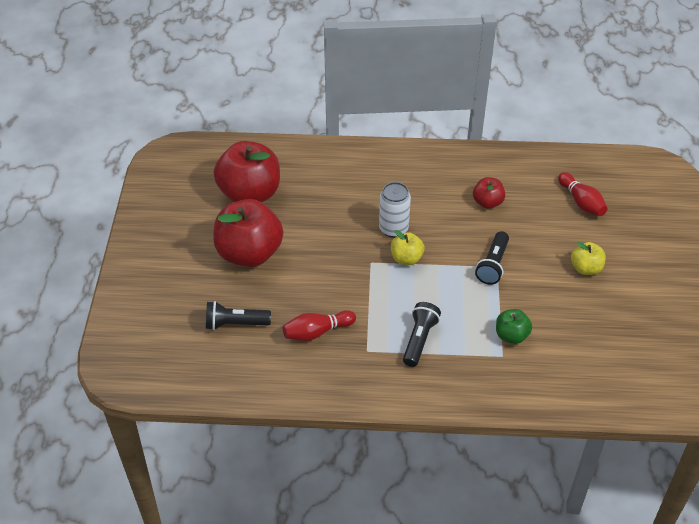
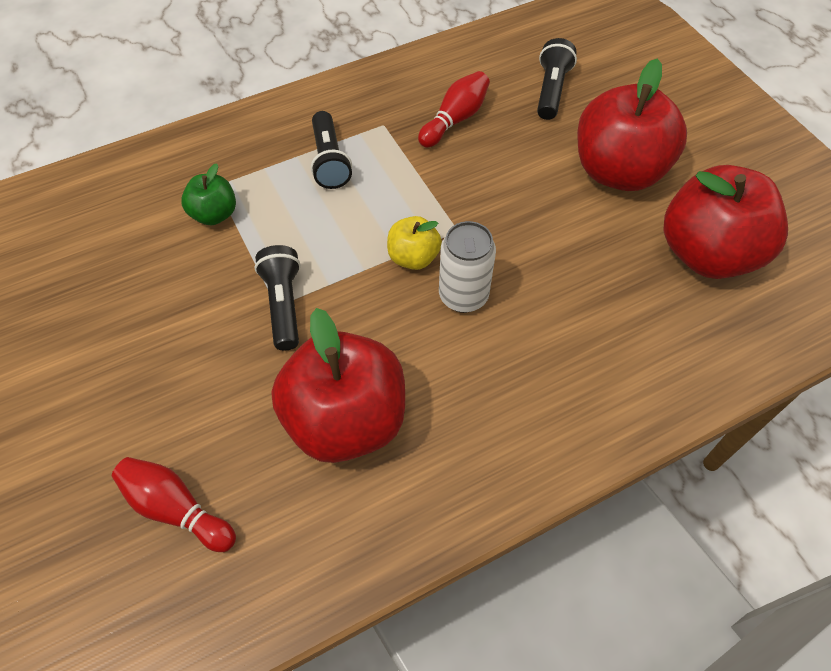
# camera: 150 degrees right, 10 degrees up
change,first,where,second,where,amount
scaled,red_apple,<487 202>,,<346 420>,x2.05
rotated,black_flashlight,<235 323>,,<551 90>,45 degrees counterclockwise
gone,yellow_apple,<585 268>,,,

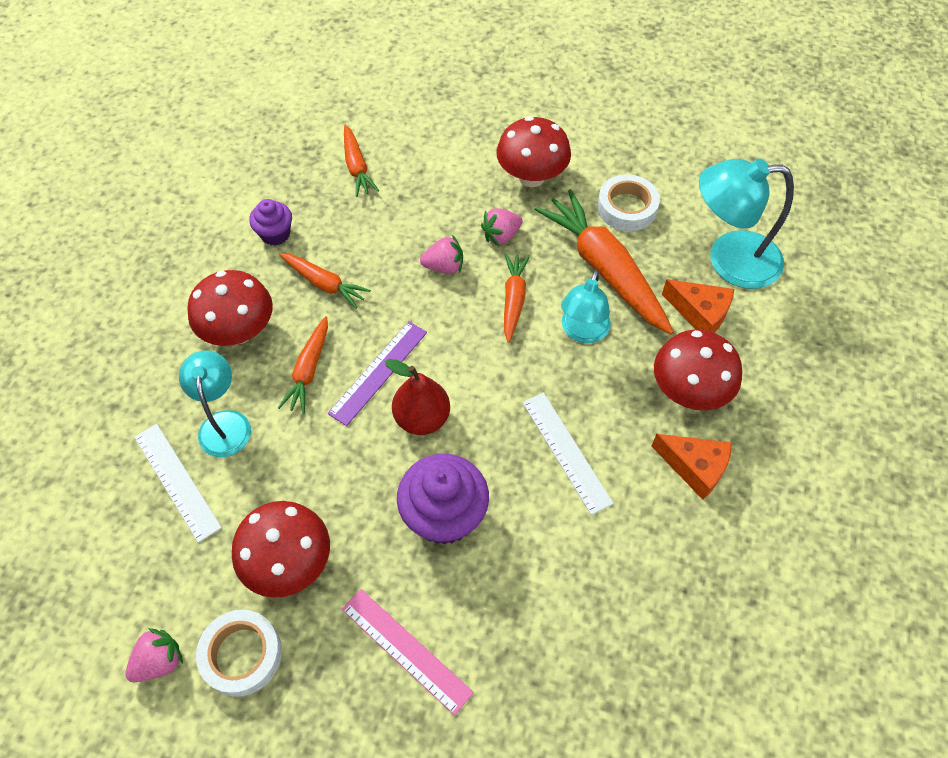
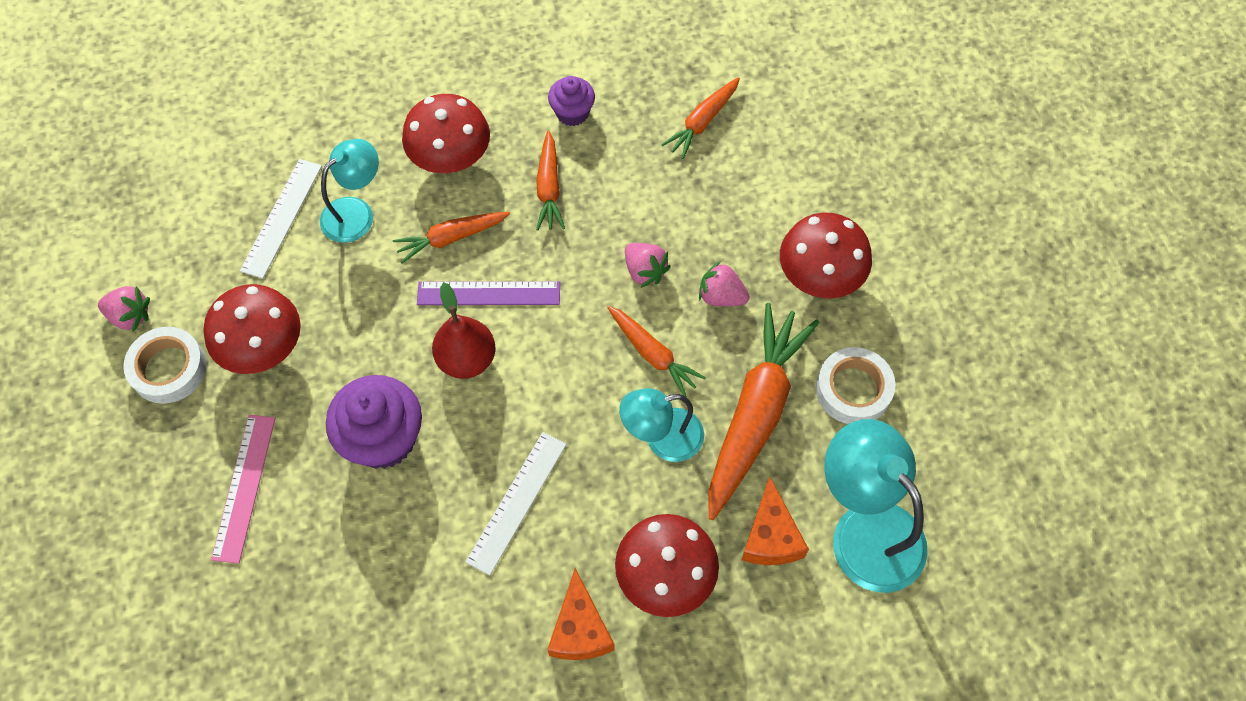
# camera: 55 degrees right, 5 degrees up
change,first,where,second,where,amount
rotated,orange_carrot,<513 300>,,<653 354>,75 degrees clockwise

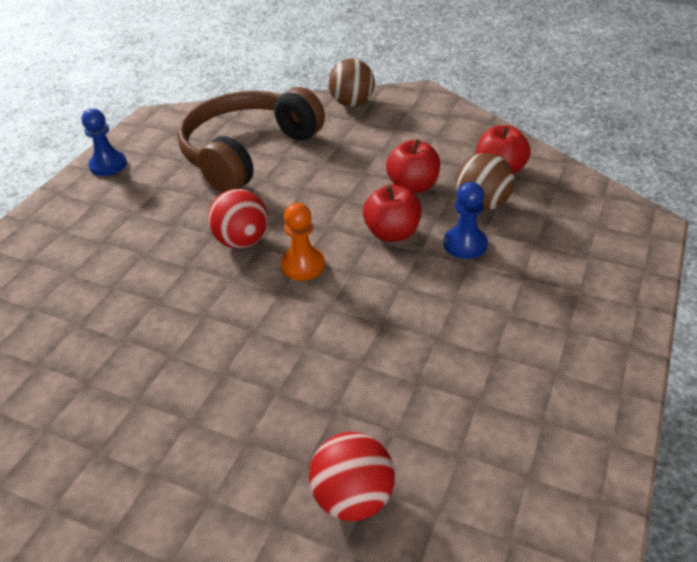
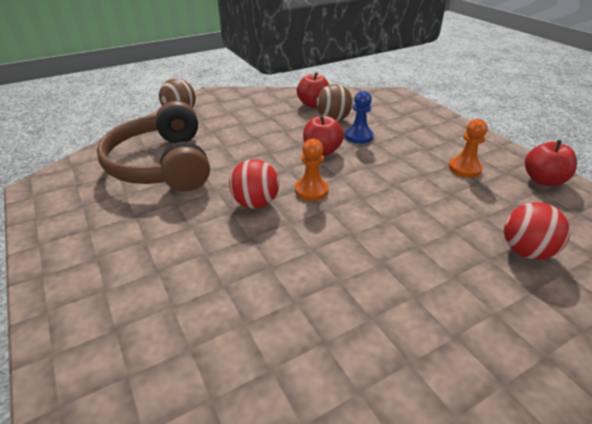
# camera: 55 degrees left, 5 degrees down
change,first,where,second,where,amount
new,,,orange_pawn,<464 168>,
shifted,red_apple,<413 186>,,<543 180>,
gone,blue_pawn,<108 165>,,,

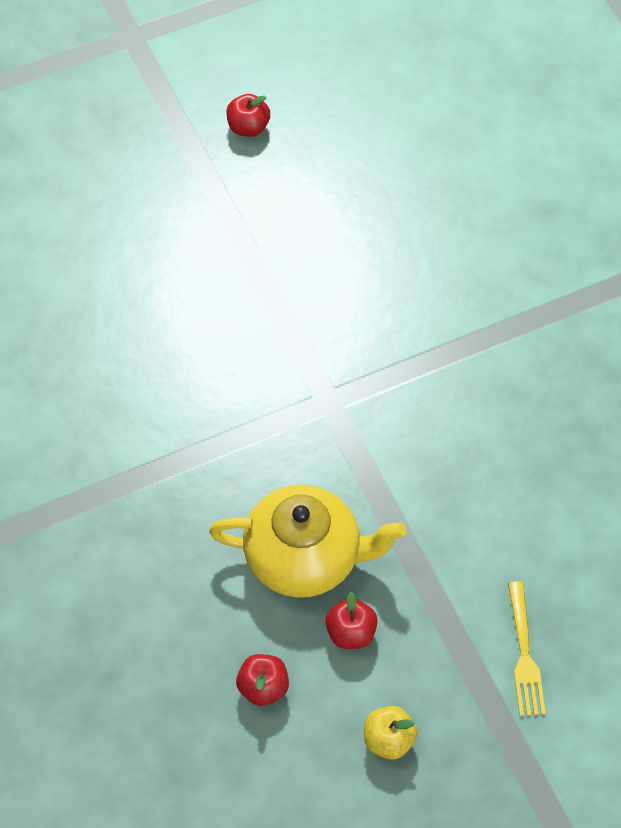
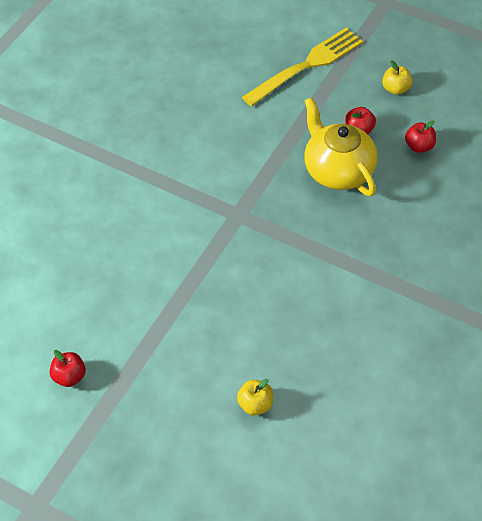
# camera: 125 degrees left, 5 degrees down
change,first,where,second,where,amount
new,,,yellow_apple,<255 404>,
scaled,yellow_fork,<524 654>,,<307 65>,x1.80

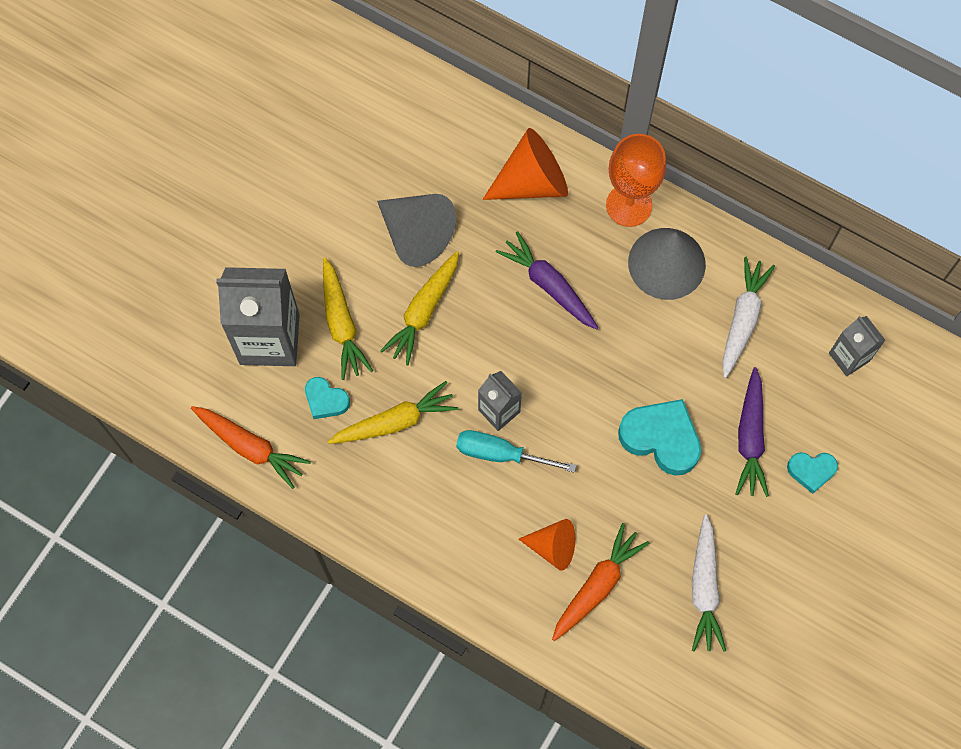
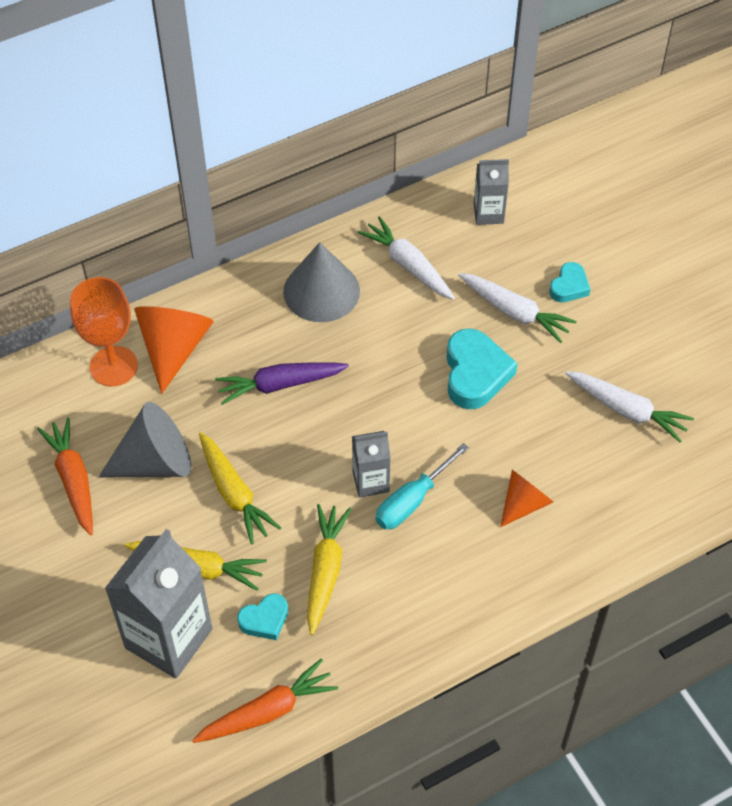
# camera: 60 degrees left, 15 degrees down
change,first,where,second,where,amount
shifted,orange_carrot,<597 585>,,<73 480>,
shifted,orange_goblet,<629 205>,,<113 366>,
rotated,turquoise_heart,<661 438>,,<475 374>,120 degrees clockwise
repainted,purple_carrot,<750 437>,white_carrot,<514 312>,

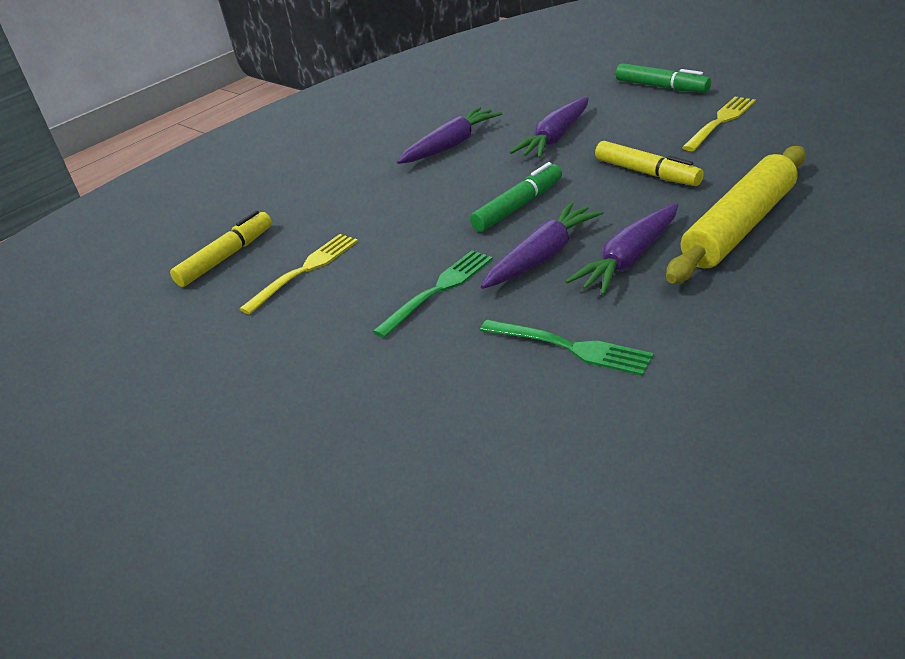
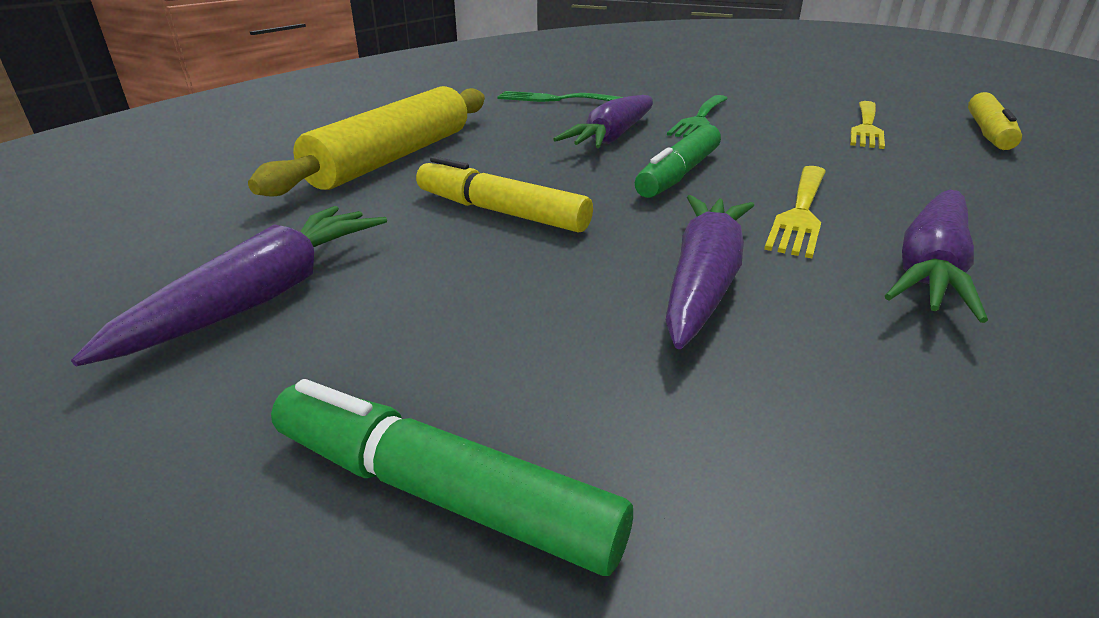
# camera: 160 degrees right, 5 degrees down
change,first,where,second,where,amount
shifted,purple_carrot,<629 260>,,<264 296>,
shifted,yellow_fork,<721 121>,,<800 212>,

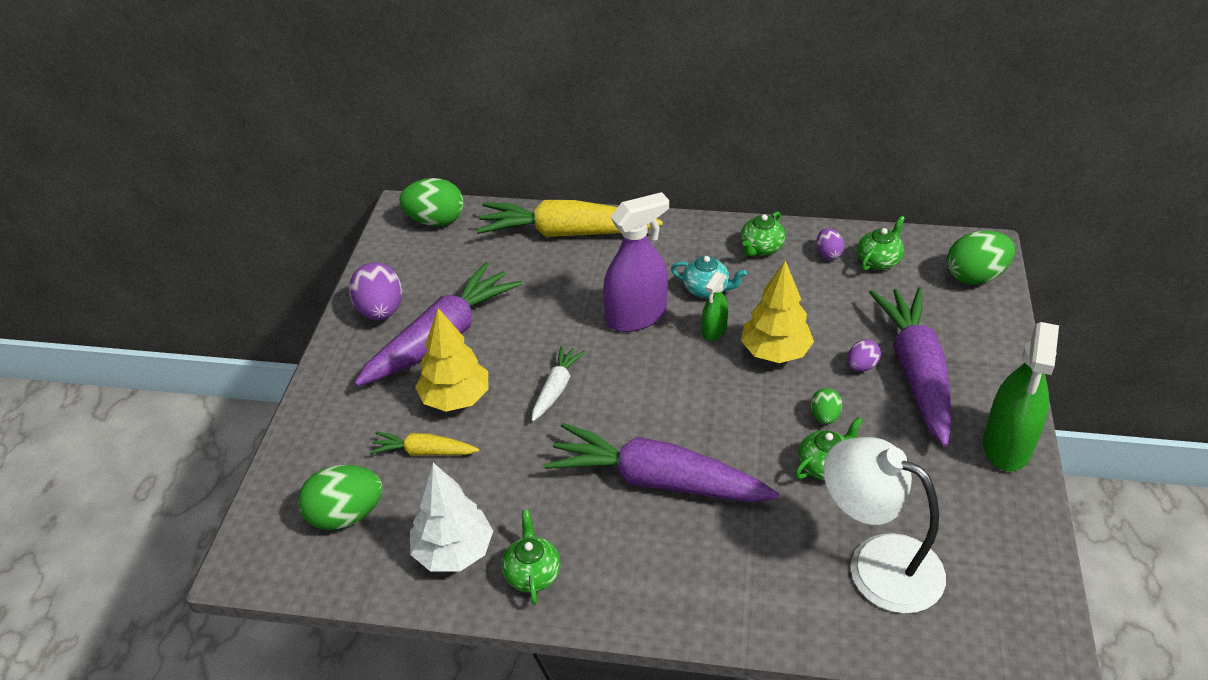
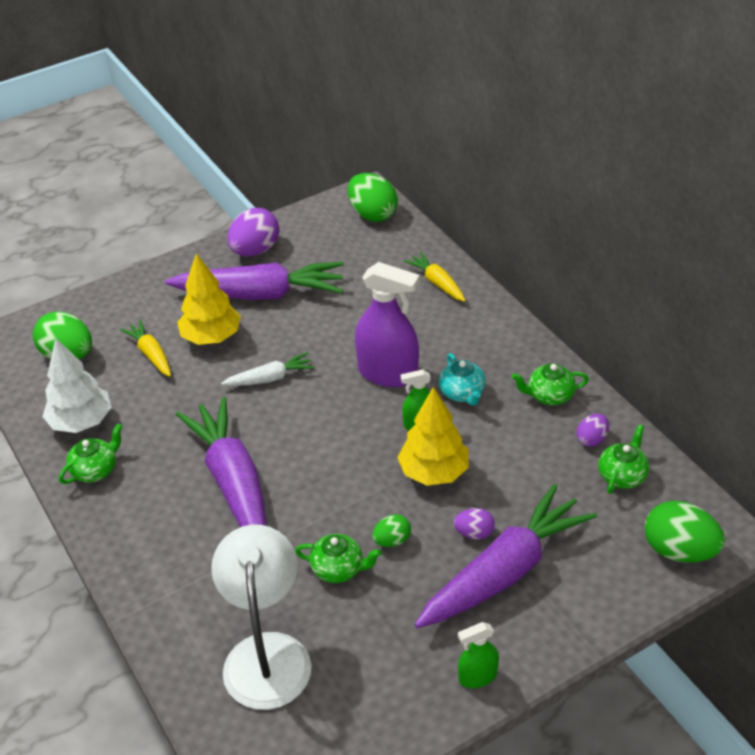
# camera: 50 degrees right, 0 degrees up
change,first,where,second,where,amount
scaled,yellow_carrot,<567 233>,,<437 283>,x0.49
scaled,green_spray_bottle,<1007 445>,,<477 676>,x0.52
rotated,green_teapot,<879 260>,,<622 476>,60 degrees counterclockwise

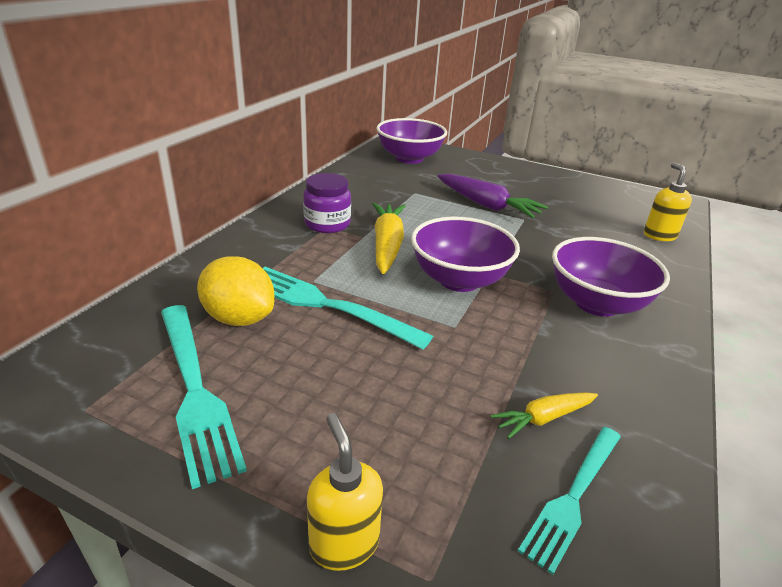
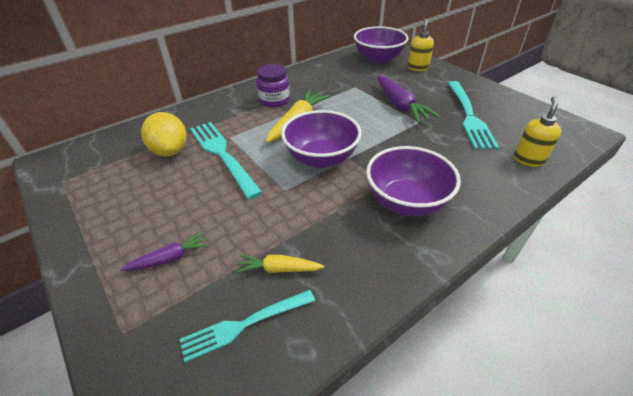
# camera: 30 degrees right, 10 degrees up
change,first,where,second,where,amount
new,,,purple_carrot,<169 258>,
shifted,yellow_soap_dispenser,<344 543>,,<417 68>,
shifted,turquoise_fork,<195 389>,,<469 116>,

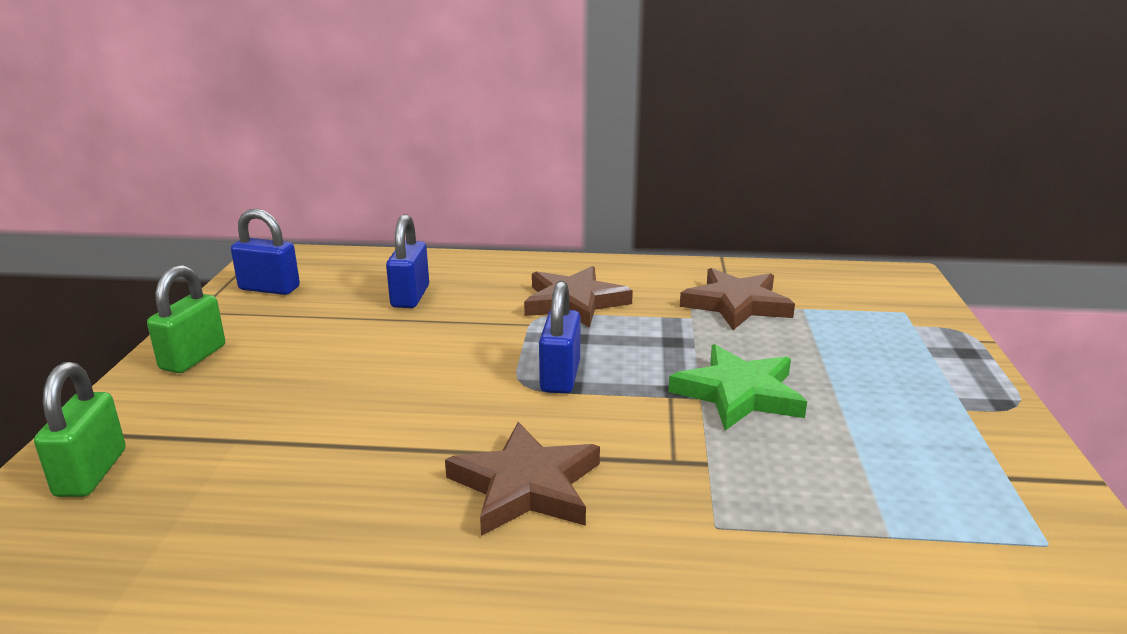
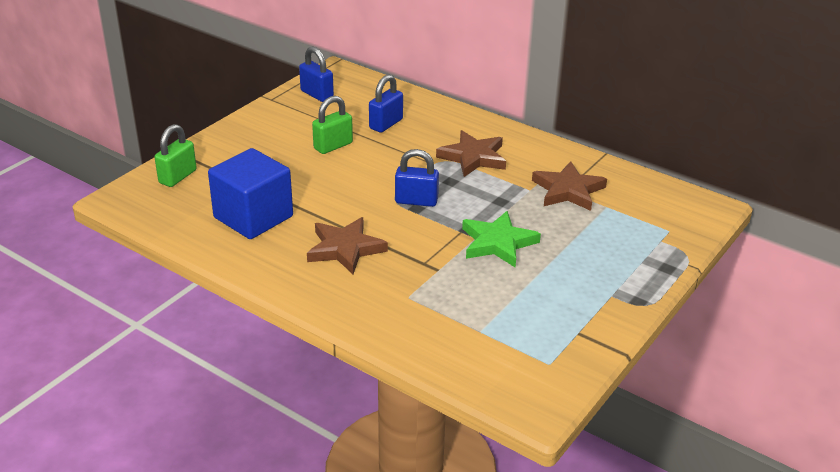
# camera: 30 degrees right, 10 degrees up
change,first,where,second,where,amount
new,,,blue_cube,<253 217>,
shifted,green_padlock,<193 358>,,<333 146>,
rotated,blue_padlock,<560 377>,,<416 201>,60 degrees clockwise

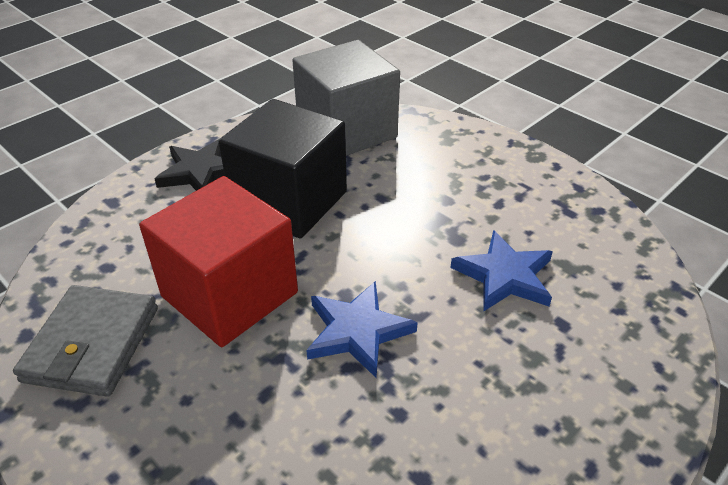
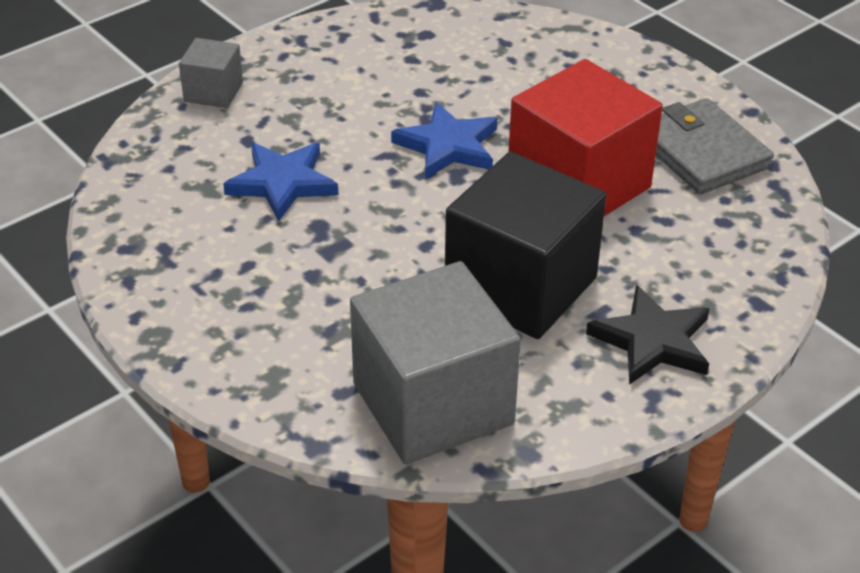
# camera: 175 degrees left, 0 degrees up
change,first,where,second,where,amount
new,,,grey_cube,<213 92>,
rotated,grey_wallet,<92 344>,,<701 152>,45 degrees counterclockwise

